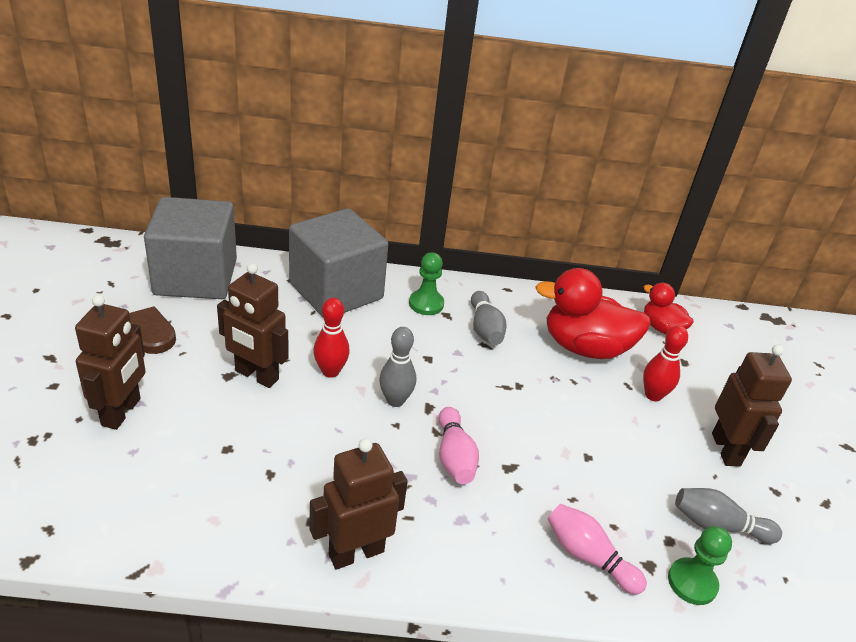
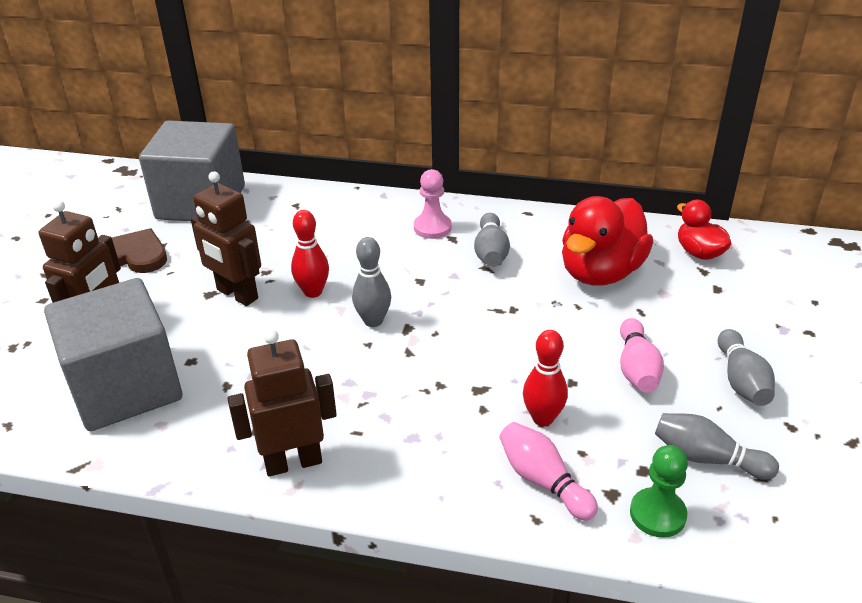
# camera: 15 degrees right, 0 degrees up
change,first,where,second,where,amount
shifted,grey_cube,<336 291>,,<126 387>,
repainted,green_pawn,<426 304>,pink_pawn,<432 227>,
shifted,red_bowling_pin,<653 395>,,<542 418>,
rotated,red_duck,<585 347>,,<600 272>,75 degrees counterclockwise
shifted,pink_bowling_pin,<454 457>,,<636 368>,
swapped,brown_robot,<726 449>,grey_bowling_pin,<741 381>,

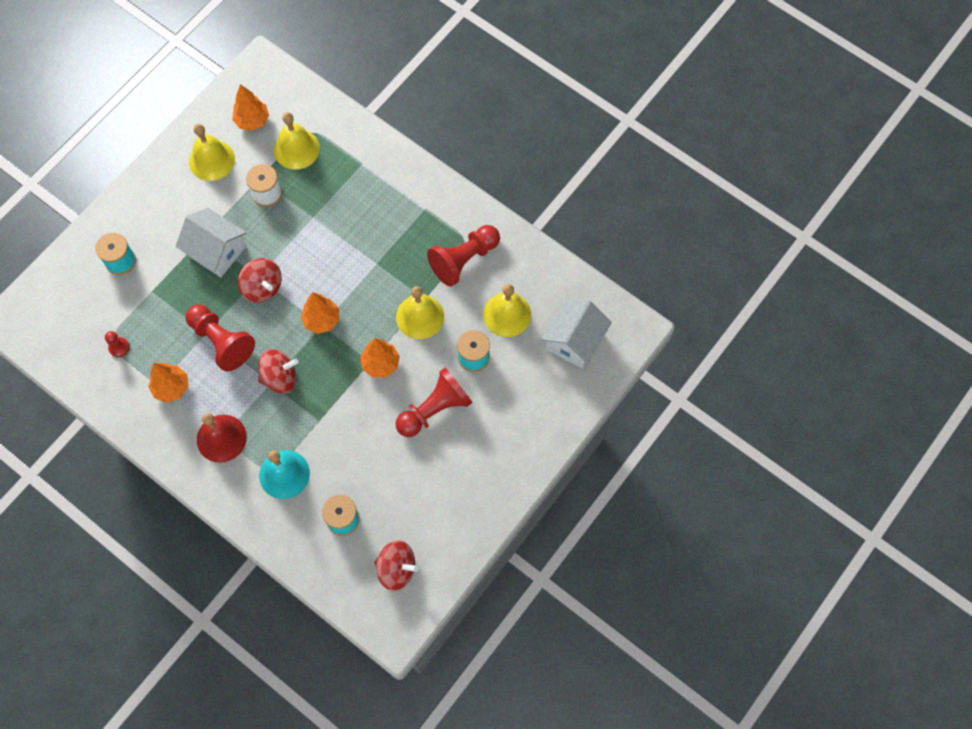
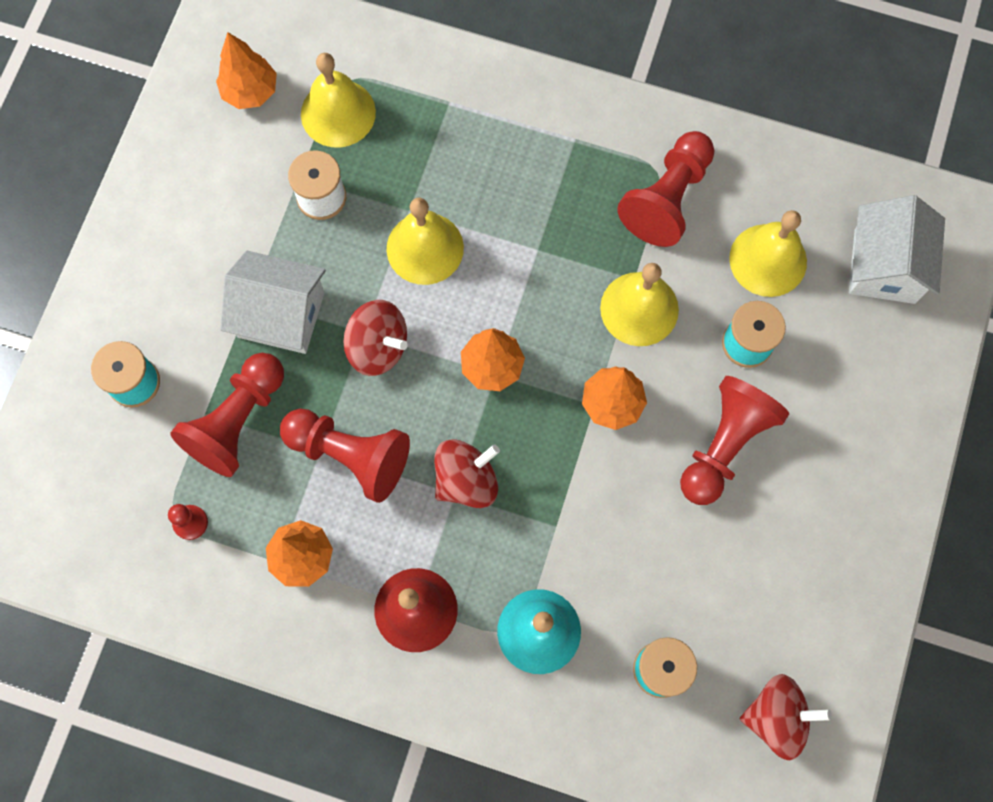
# camera: 20 degrees left, 5 degrees up
change,first,where,second,where,amount
new,,,red_pawn,<237 421>,
shifted,yellow_bell,<212 160>,,<425 248>,

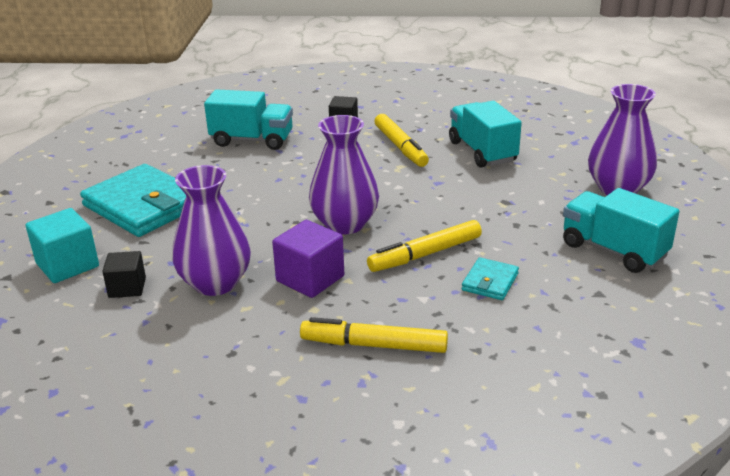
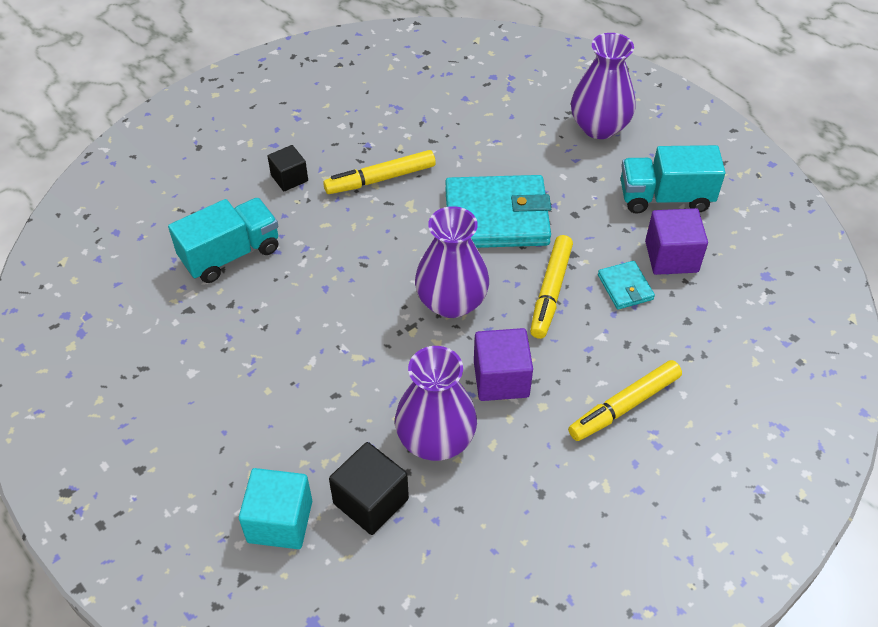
# camera: 45 degrees left, 20 degrees up
change,first,where,second,where,amount
rotated,yellow_marker,<400 147>,,<380 179>,135 degrees clockwise
scaled,black_cube,<127 287>,,<371 501>,x1.53
shifted,turquoise_wallet,<143 206>,,<496 217>,
new,,,purple_cube,<671 257>,
gone,turquoise_truck,<482 152>,,,

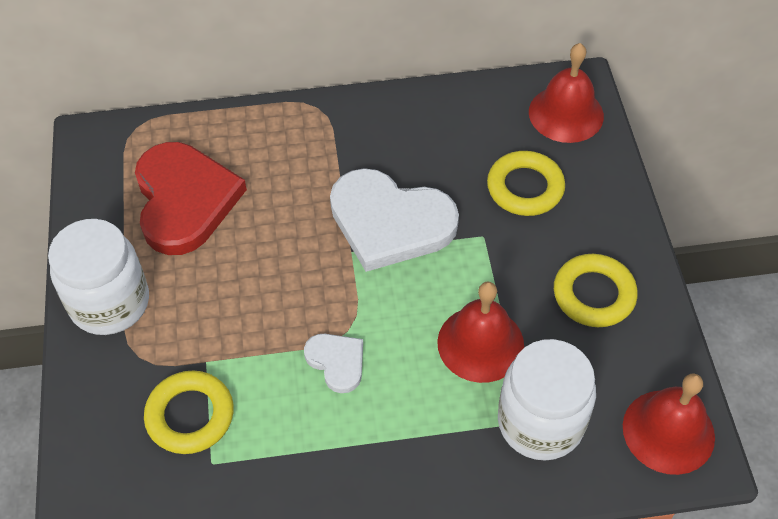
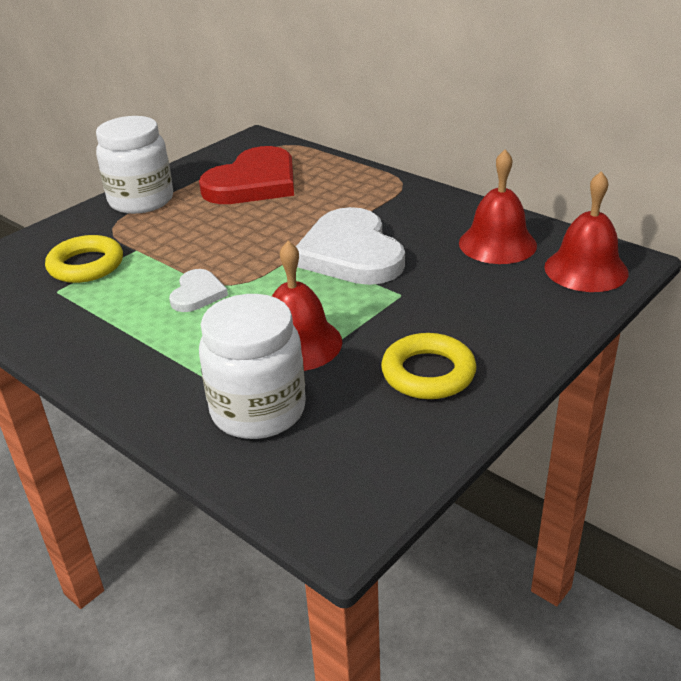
# camera: 50 degrees right, 20 degrees down
change,first,where,second,where,amount
shifted,red_bell,<668 431>,,<497 244>,
gone,yellow_ring,<525 188>,,,

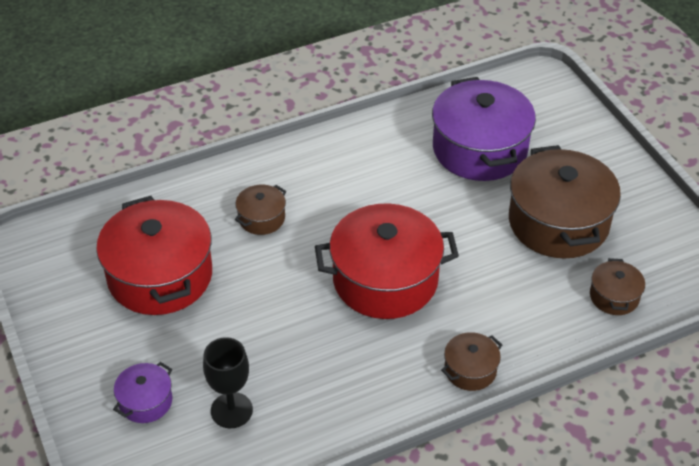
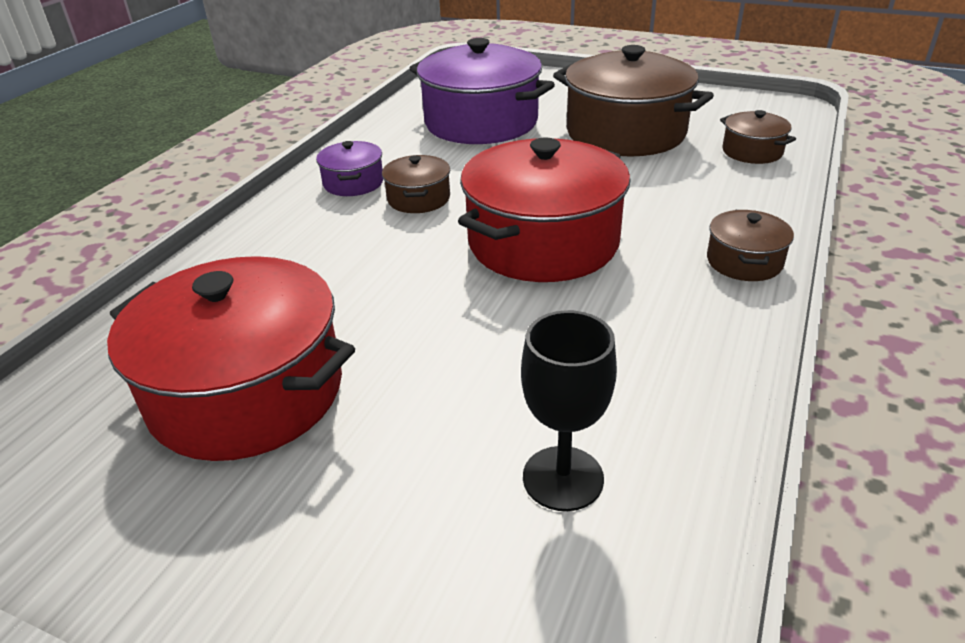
# camera: 40 degrees left, 10 degrees down
change,first,where,second,where,amount
shifted,purple_pot,<145 401>,,<353 183>,
shifted,brown_pot,<261 218>,,<418 199>,

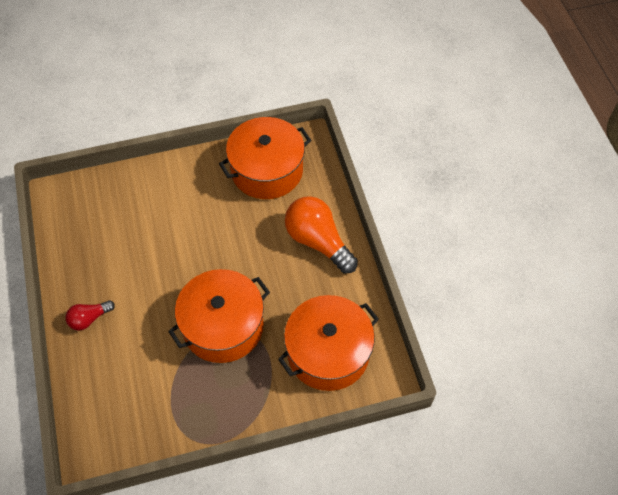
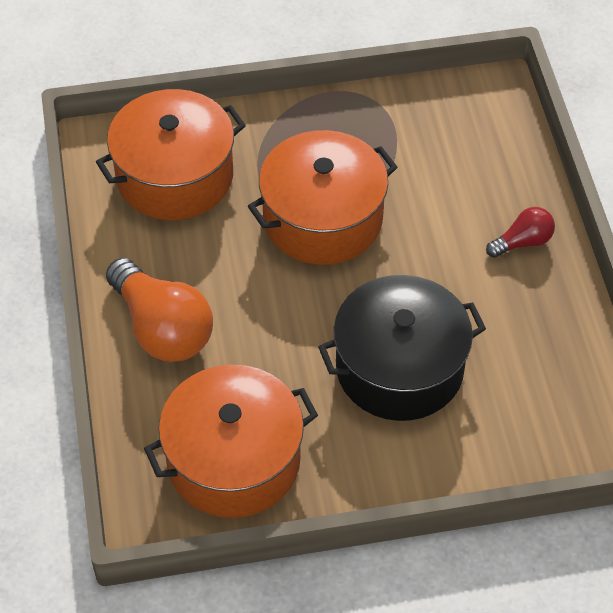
# camera: 175 degrees left, 5 degrees down
change,first,where,second,where,amount
new,,,black_pot,<399 368>,

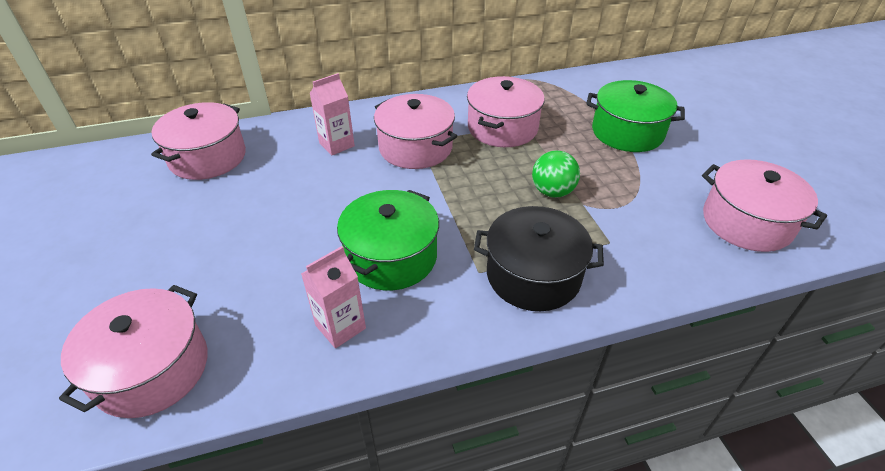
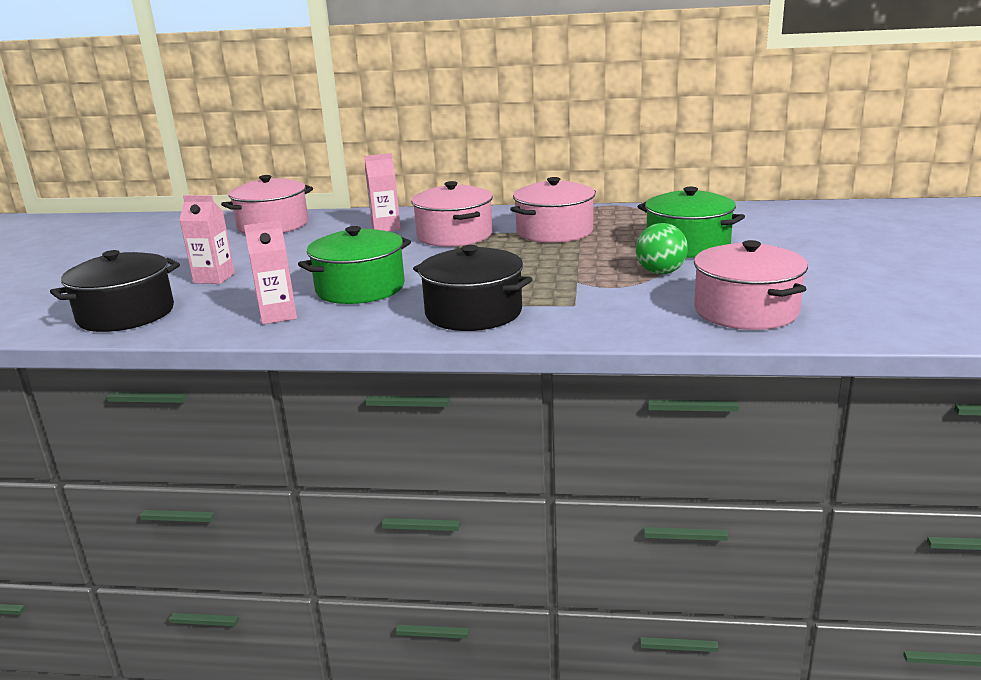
# camera: 25 degrees right, 20 degrees down
change,first,where,second,where,amount
repainted,pink_pot,<152 369>,black_pot,<126 314>,
new,,,pink_carton,<214 278>,
shifted,green_ball,<552 192>,,<660 272>,

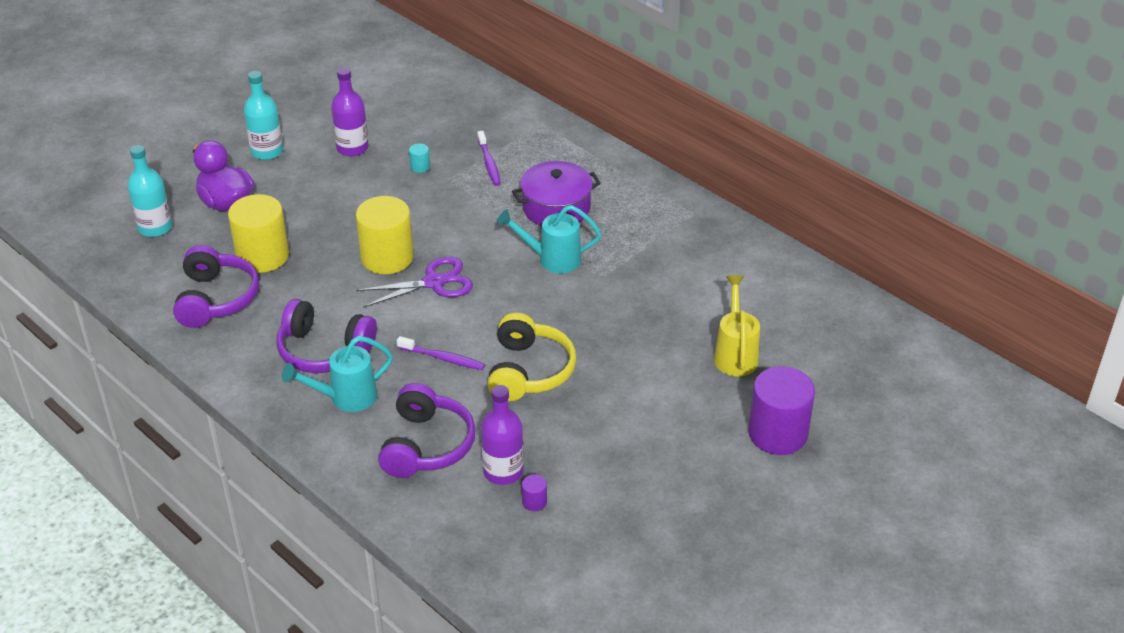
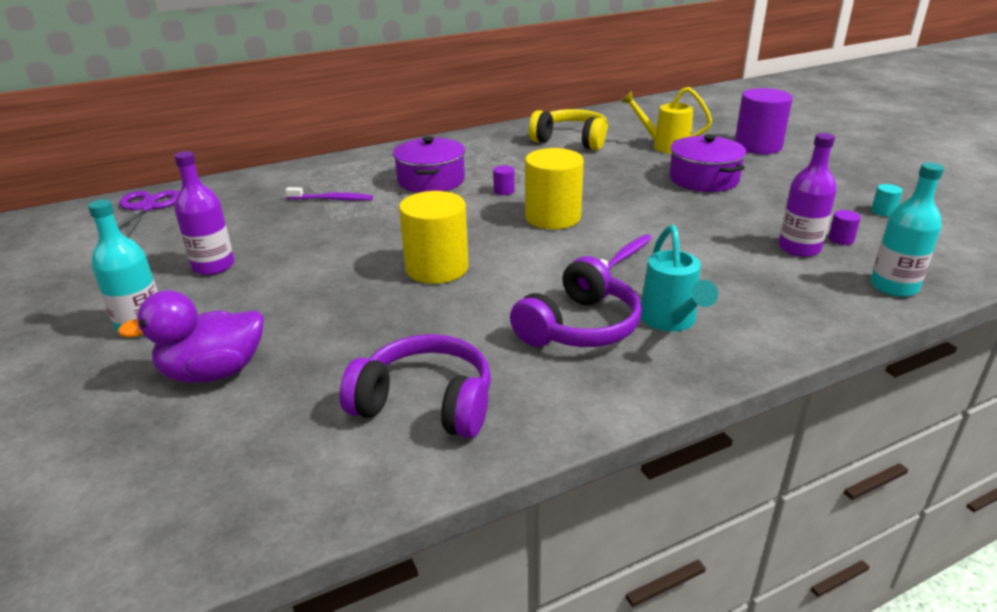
# camera: 70 degrees left, 10 degrees down
change,first,where,second,where,amount
shifted,purple_scissors,<434 282>,,<145 208>,
swapped,turquoise_watering_can,<552 259>,purple_cylinder,<504 191>,
shifted,yellow_cylinder,<262 256>,,<552 217>,
shifted,yellow_headphones,<529 371>,,<571 140>,
new,,,purple_pot,<703 179>,
shifted,turquoise_bottle,<155 227>,,<893 286>,
shifted,turquoise_cylinder,<420 167>,,<883 211>,
gone,purple_headphones,<427 445>,,,

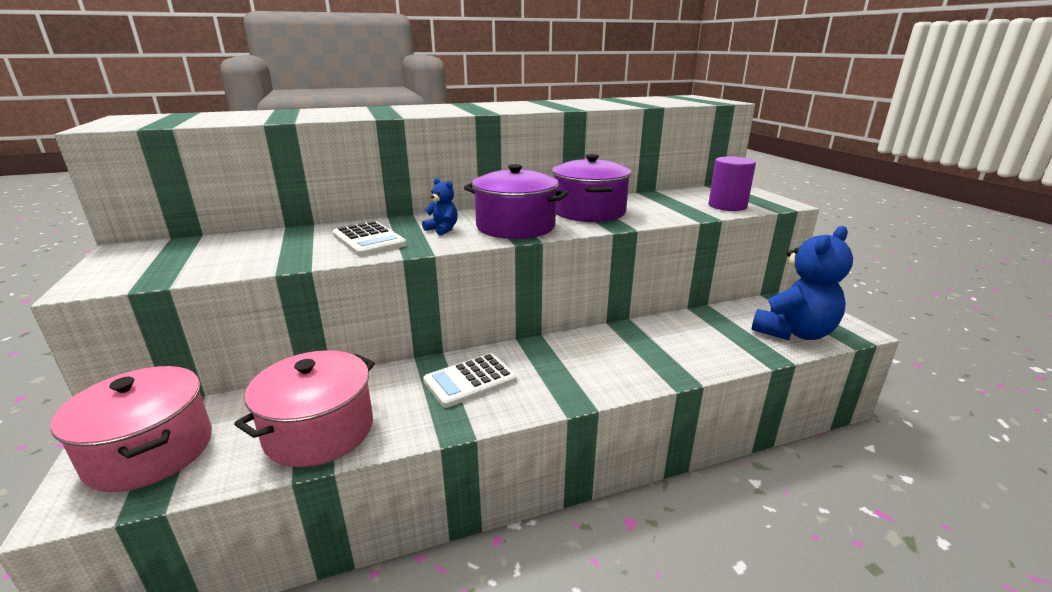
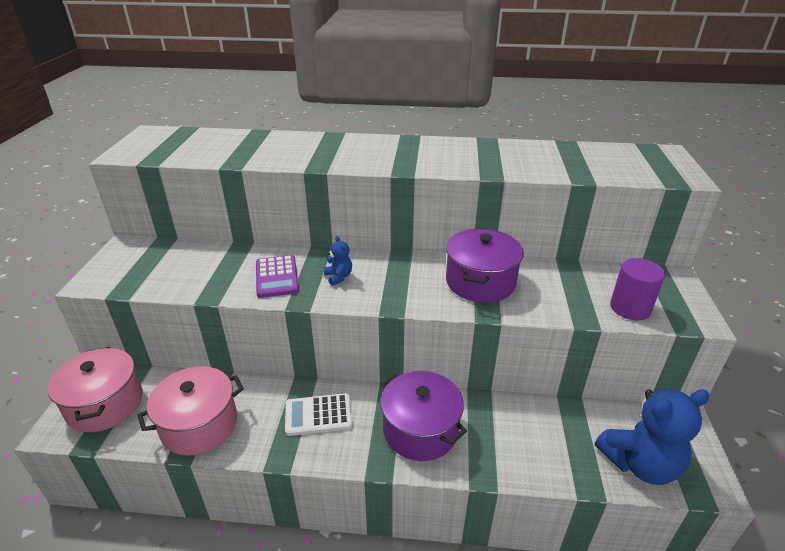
# camera: 25 degrees right, 10 degrees up
change,first,where,second,where,amount
repainted,white_calculator,<369 240>,purple_calculator,<277 277>,
shifted,purple_pot,<515 227>,,<420 430>,

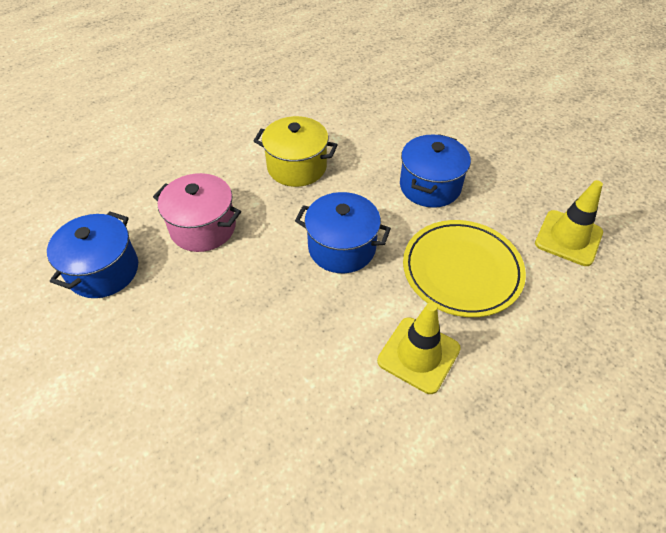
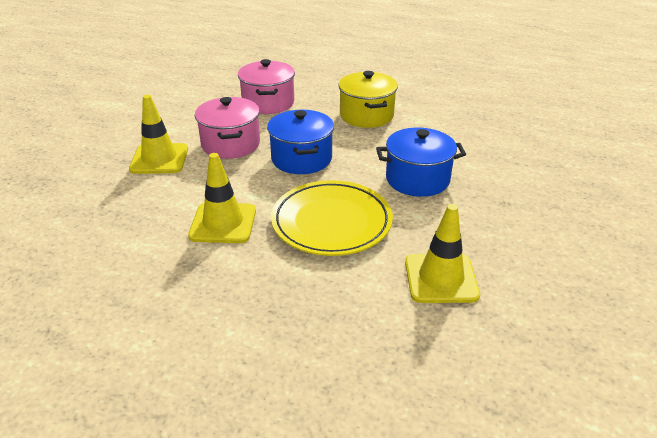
# camera: 60 degrees right, 15 degrees down
change,first,where,second,where,amount
new,,,yellow_traffic_cone,<159 159>,
new,,,pink_pot,<231 144>,
gone,blue_pot,<103 271>,,,

